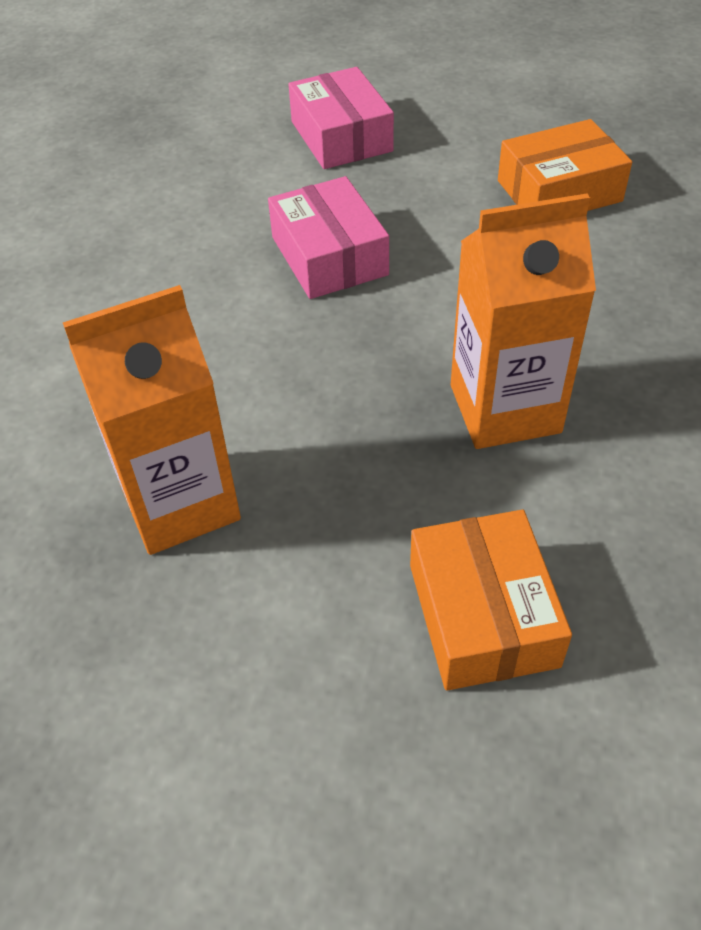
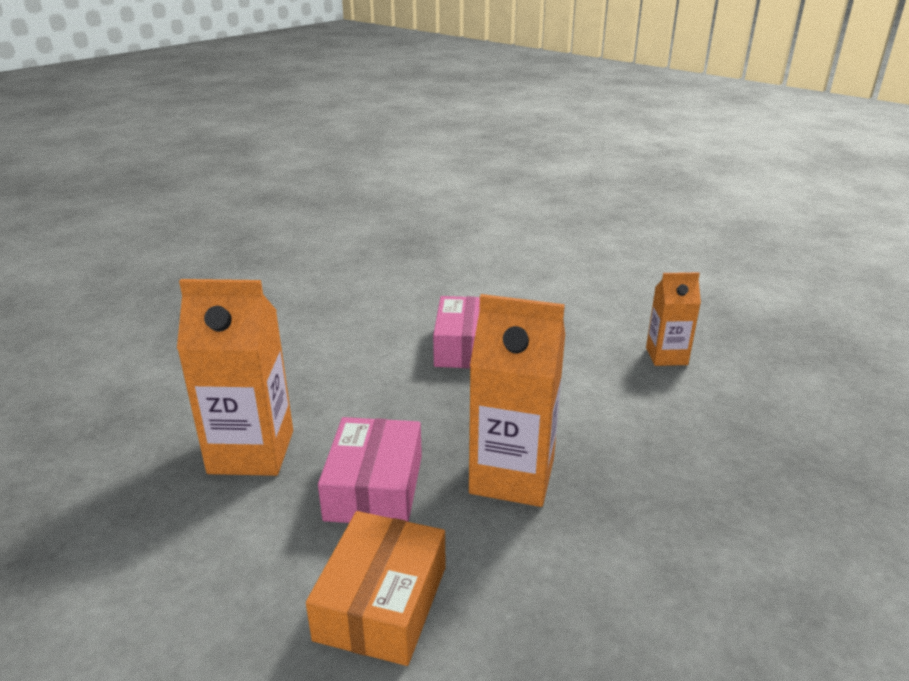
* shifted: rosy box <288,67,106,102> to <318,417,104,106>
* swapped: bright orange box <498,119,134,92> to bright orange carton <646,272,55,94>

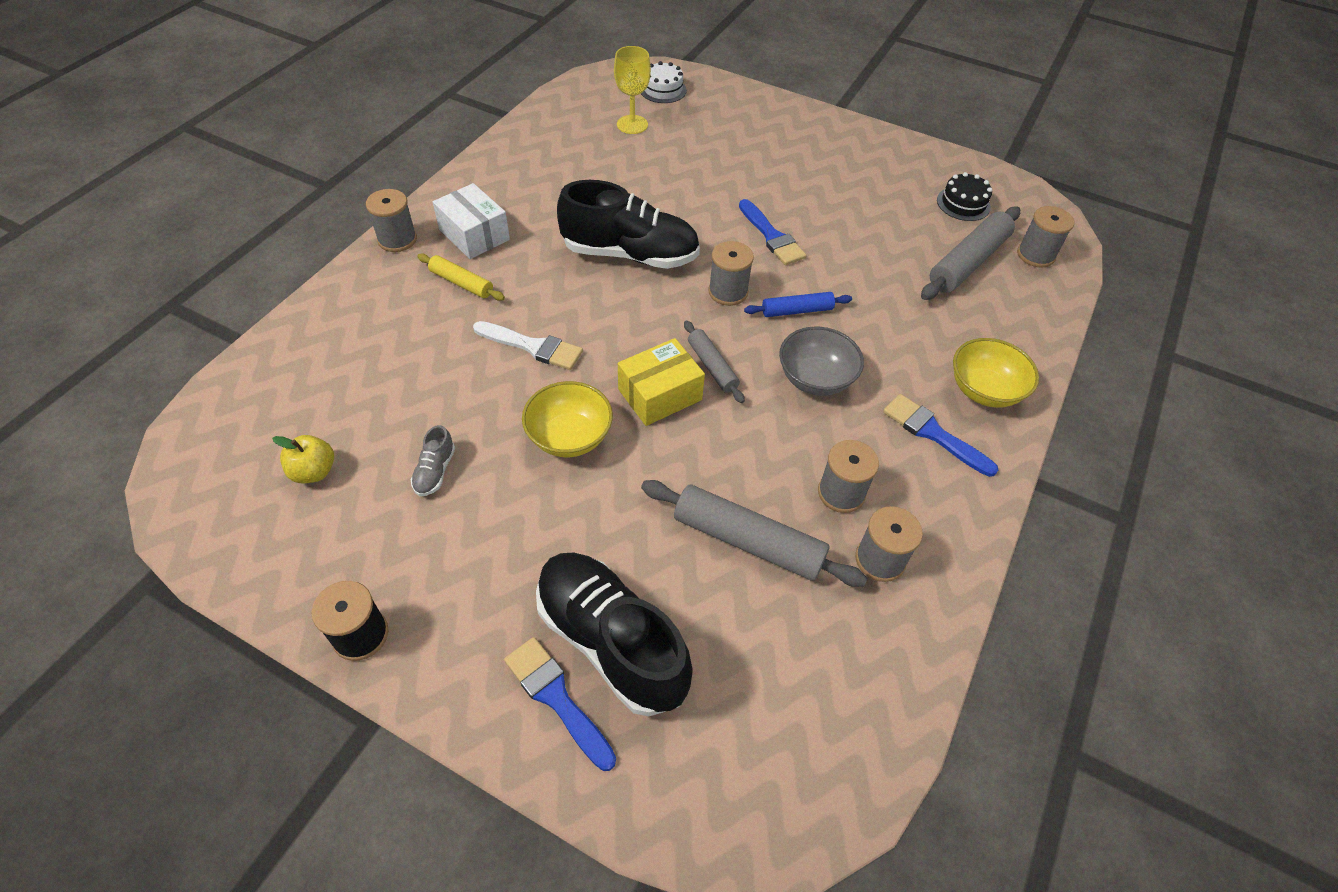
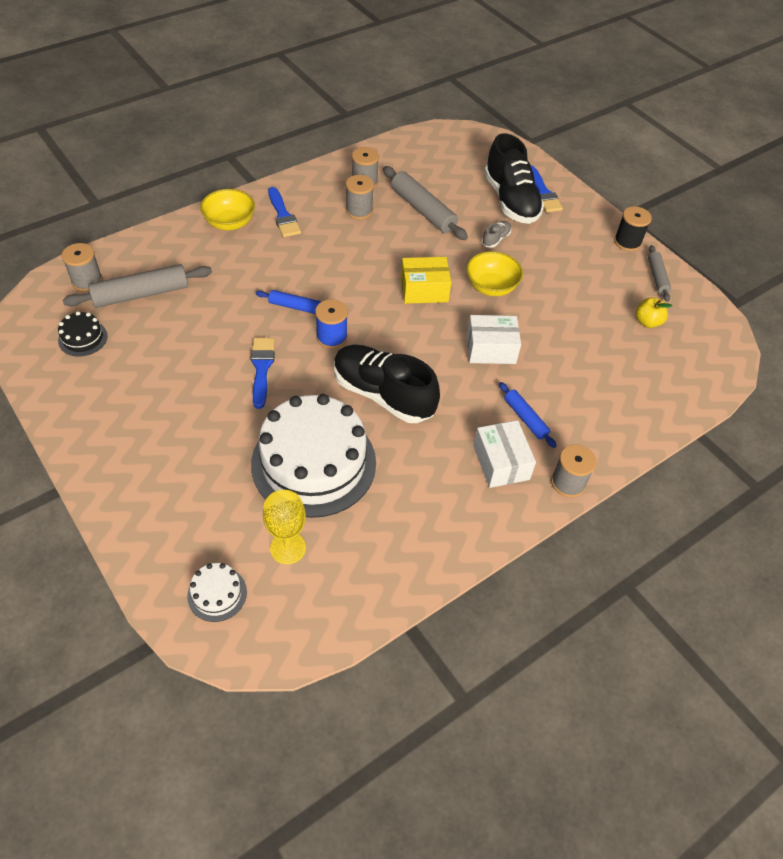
* shifted: ash-grey shoe <411,425,44,71> to <482,221,29,27>
* repainted: golden dough roller <417,254,88,47> to cobalt dough roller <499,382,57,66>
* swapped: snow-white paint brush <473,321,110,49> to snow-white box <467,315,54,49>
* shifted: ash-grey dough roller <684,320,61,83> to <648,245,23,57>
* repainted: ash-grey reel of thread <708,241,46,65> to cobalt reel of thread <315,299,33,50>
* gone: ash-grey serving bowl <779,327,85,69>
* new: snow-white cake <251,394,125,124>

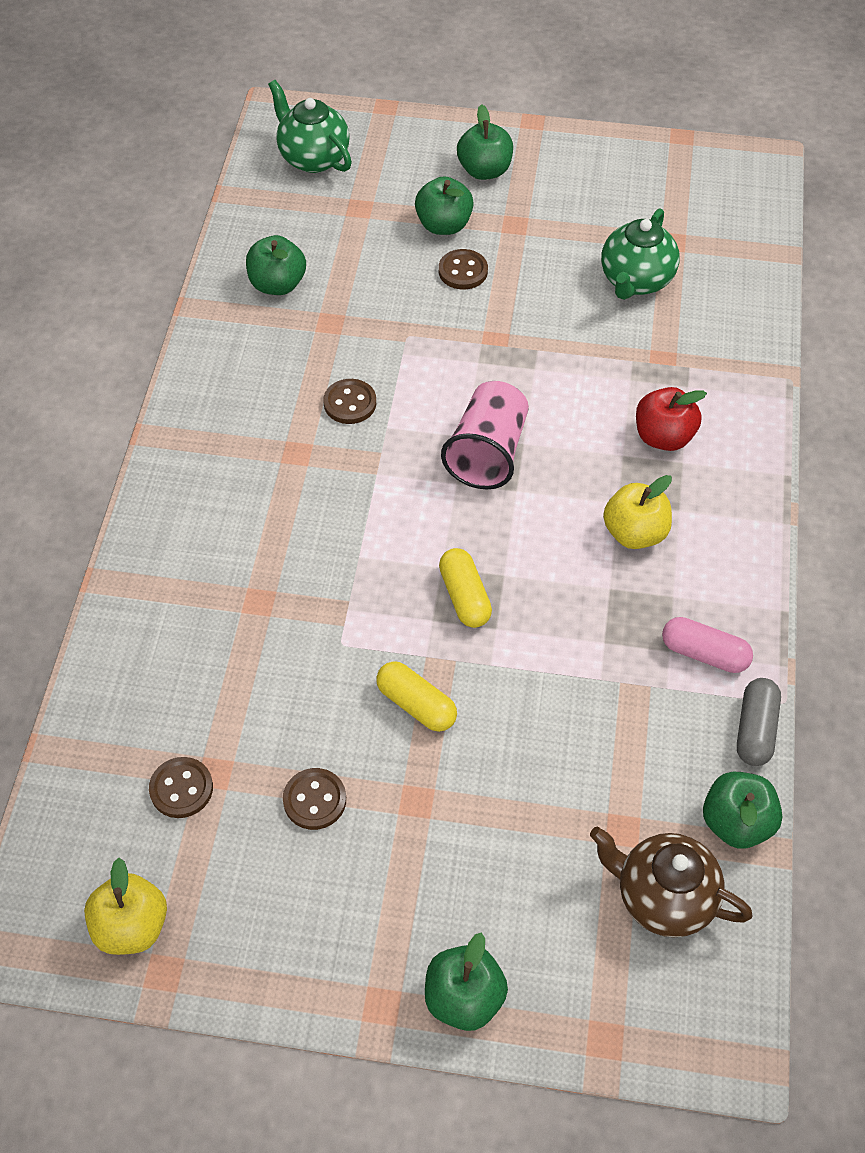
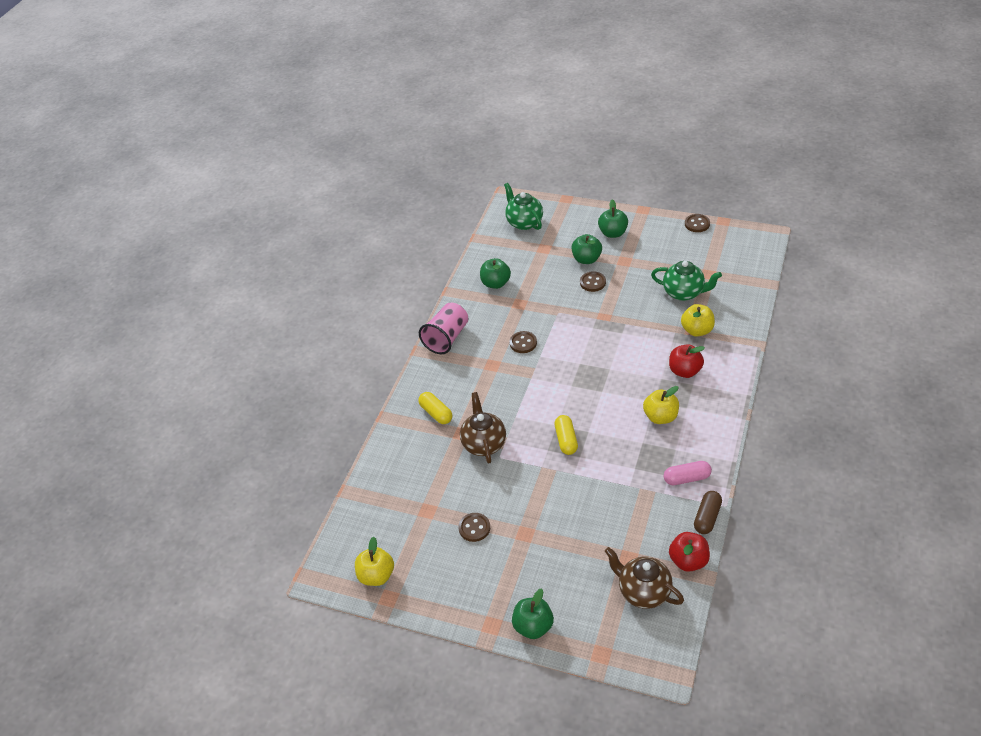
* shifted: brown shirt button <149,757,64,61> to <685,214,25,18>
* shifted: golden pill <376,661,81,71> to <418,392,34,32>
* shifted: rosy cup <441,381,88,108> to <419,302,49,52>
* rotated: green tea pot <601,208,79,92> = <651,261,71,40> 105 degrees counterclockwise
* rotated: rosy pill <662,617,91,56> = <664,461,48,24> 45 degrees counterclockwise
* repainted: green apple fruit <703,772,79,76> to red apple fruit <669,532,41,40>
* repainted: ash-grey pill <737,678,44,88> to brown pill <694,491,28,43>
* new: brown tea pot <460,392,46,71>
* new: golden apple fruit <681,304,34,33>

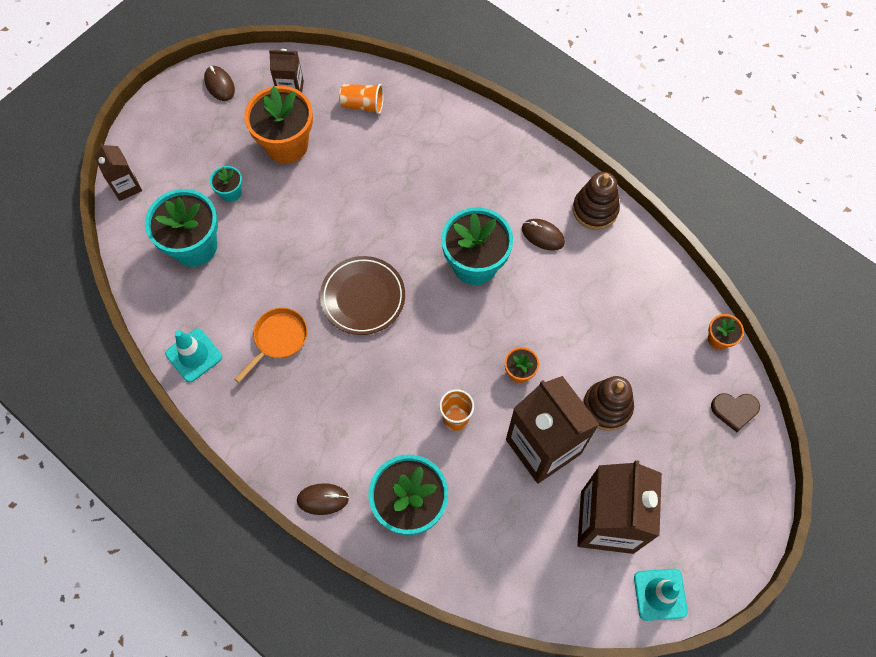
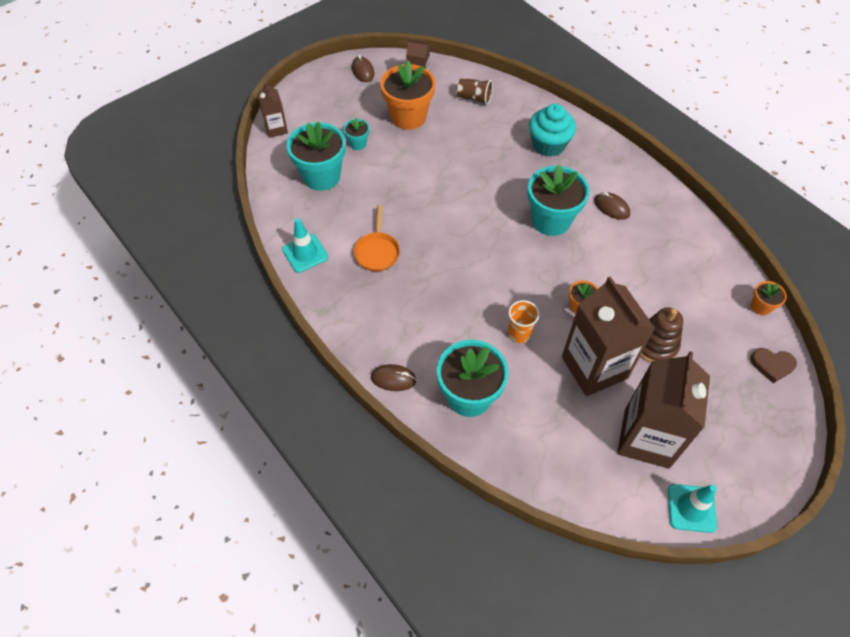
* rotated: bright orange pan <234,308,73,75> = <354,205,46,66> 135 degrees clockwise
* gone: brown plate <320,256,85,79>
* repainted: bright orange cup <339,84,45,30> to brown cup <456,78,37,27>
* gone: brown ring stacker <573,172,47,58>
* new: turquoise muffin <529,104,47,53>

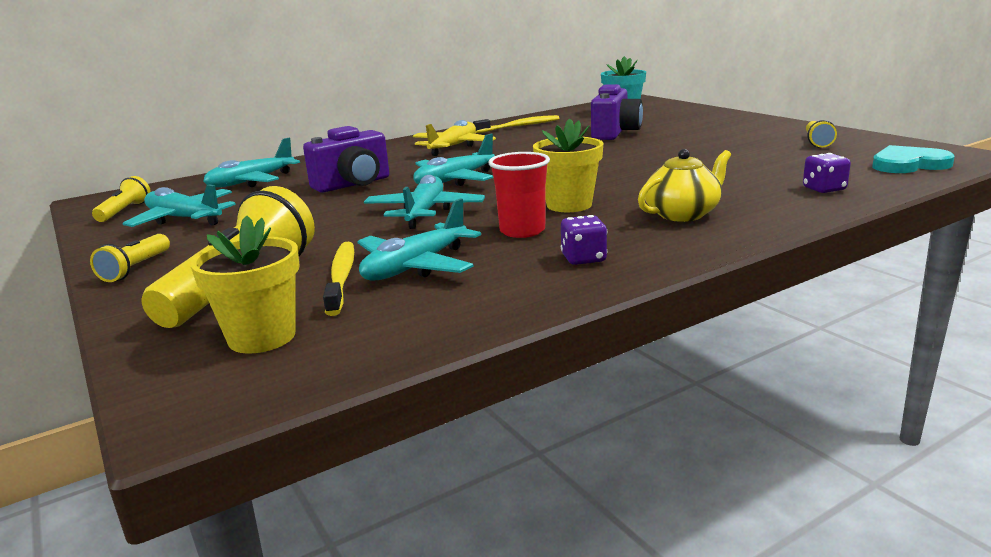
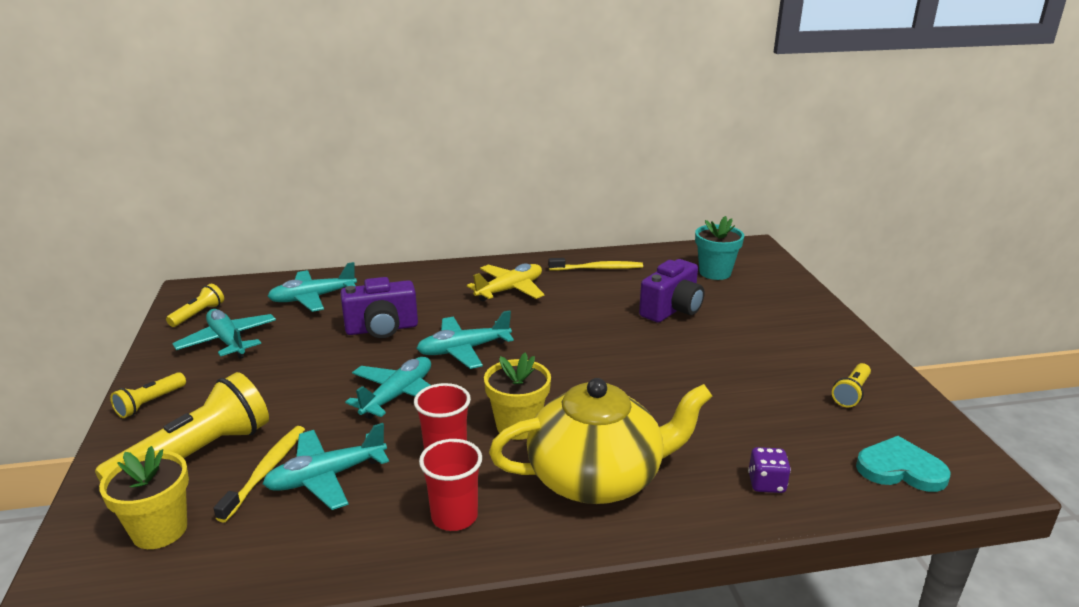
* swapped: royal purple dice <561,215,46,50> to red cup <419,439,63,92>
* scaled: golden tea pot <638,149,93,73> = <489,378,224,126> x1.81

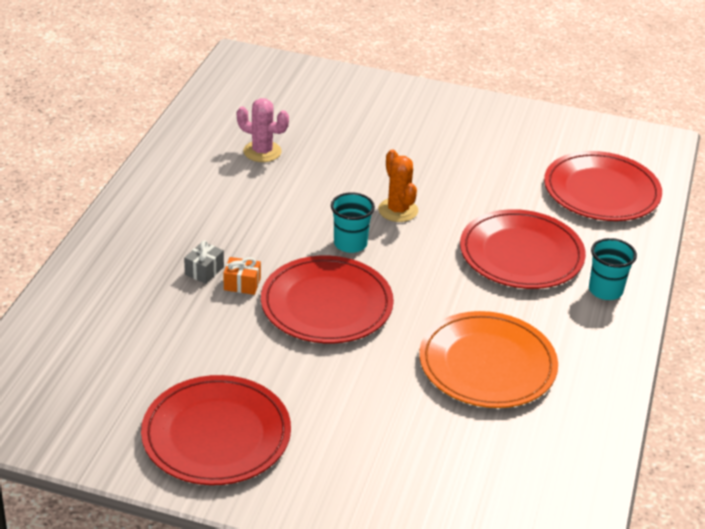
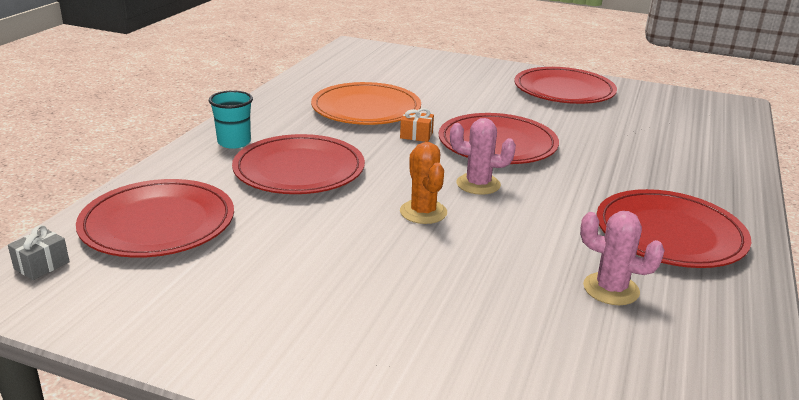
* shifted: ash-grey gift <184,240,40,44> to <8,225,62,55>
* shifted: bright orange gift <223,257,38,38> to <400,108,34,34>
* swapped: turquoise cup <331,192,44,61> to rosy prickly plant <450,118,66,77>
* new: red plate <596,189,155,79>

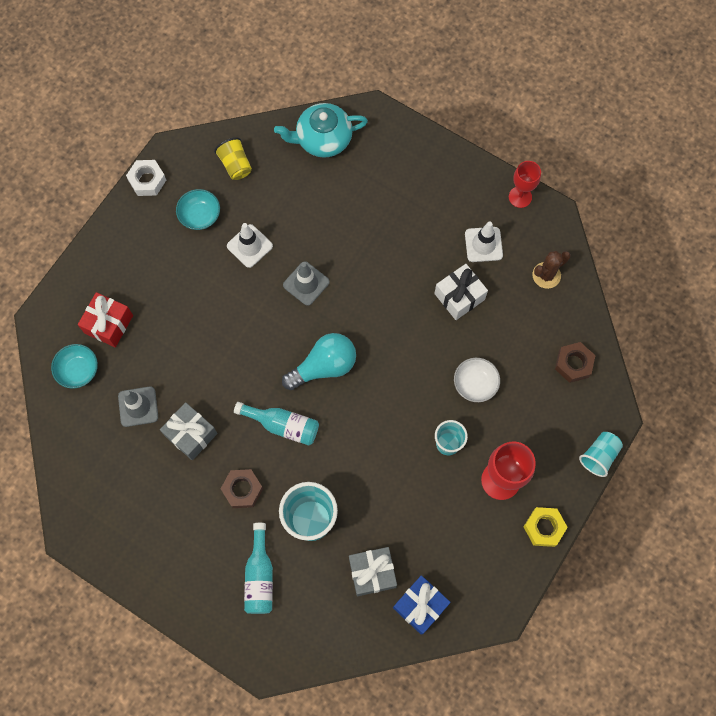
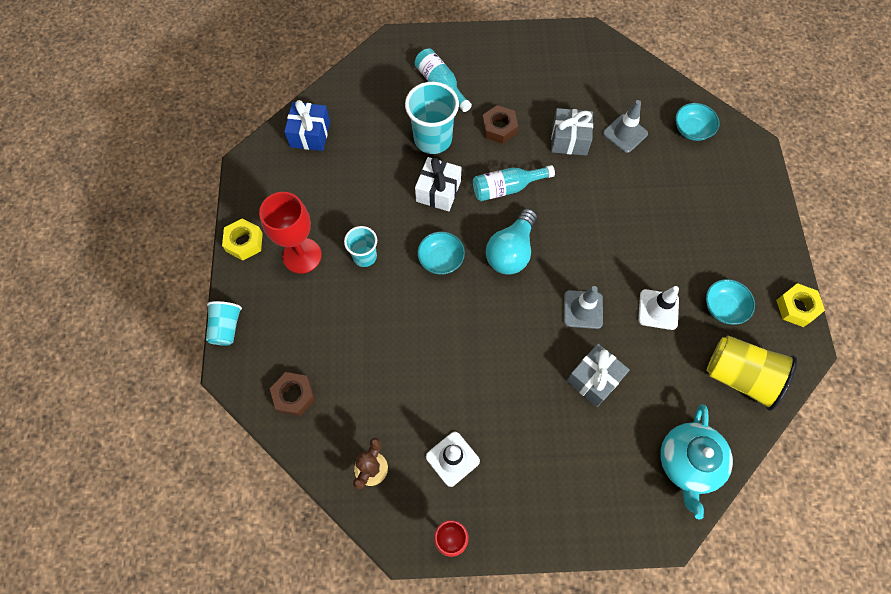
* gone: red gift <78,292,55,55>
* repainted: snow-white nut <126,160,40,36> to golden nut <776,283,49,44>
* scaled: golden cup <214,137,38,43> = <707,335,91,76> x1.70
* rotated: turquoise tea pot <274,103,94,55> = <660,404,73,115> 150 degrees clockwise
* shifted: ash-grey gift <349,547,48,49> to <566,344,64,63>
* shifted: snow-white gift <434,264,54,56> to <415,157,46,54>
* gone: snow-white serving bowl <454,358,46,44>
* new: turquoise serving bowl <417,232,48,43>

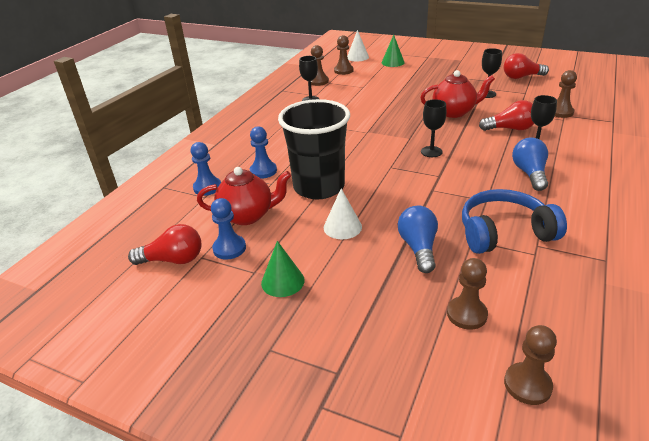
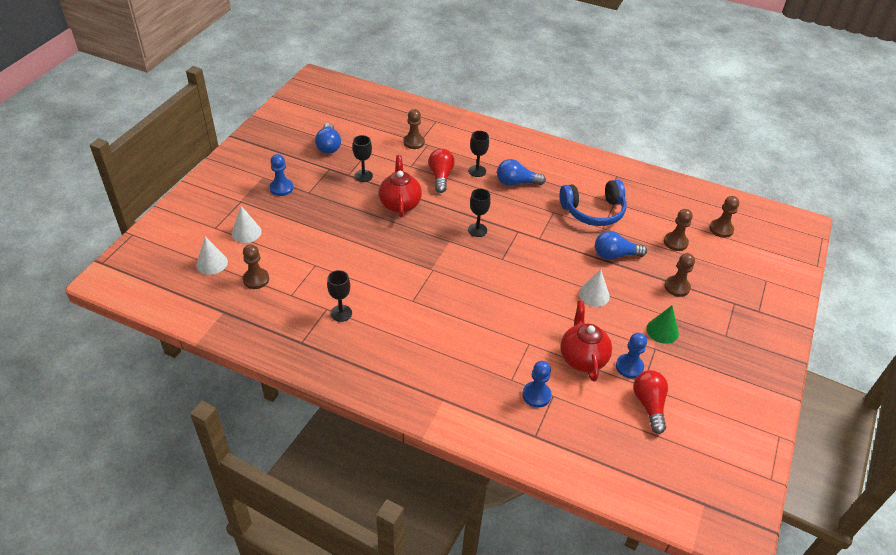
* shifted: cobalt pawn <250,126,27,52> to <270,154,23,42>
* gone: ebony cup <278,99,72,100>
* shifted: brown pawn <311,45,18,41> to <664,253,31,44>
* repainted: green cone <381,35,24,32> to snow-white cone <232,206,30,37>
* rotated: cobalt headset <462,189,105,65> = <560,180,67,46> 90 degrees counterclockwise
* repainted: red bulb <503,53,46,26> to cobalt bulb <315,123,26,31>

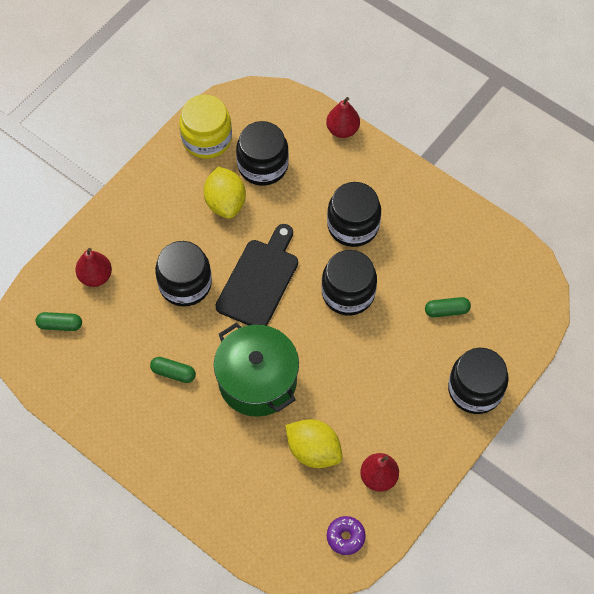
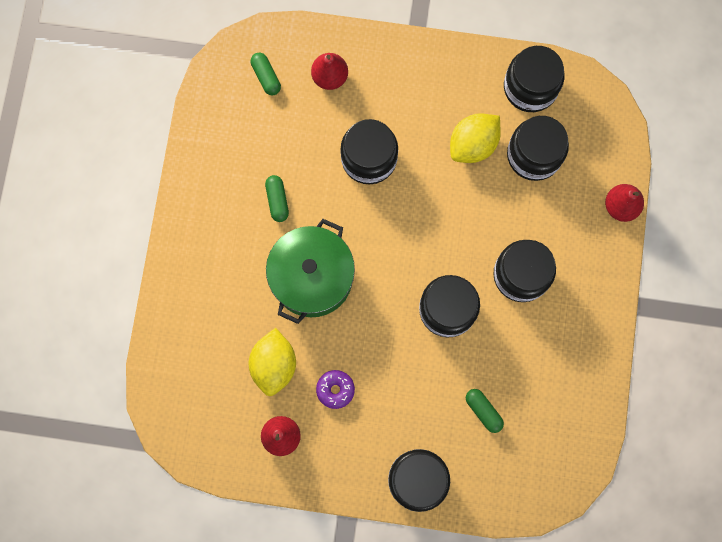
* repainted: golden preserve jar <179,95,53,64> to ebony preserve jar <504,46,60,66>
* gone: ebony chopping board <215,224,83,102>
* shifted: royal purple glazed donut <327,516,39,39> to <316,370,39,39>

